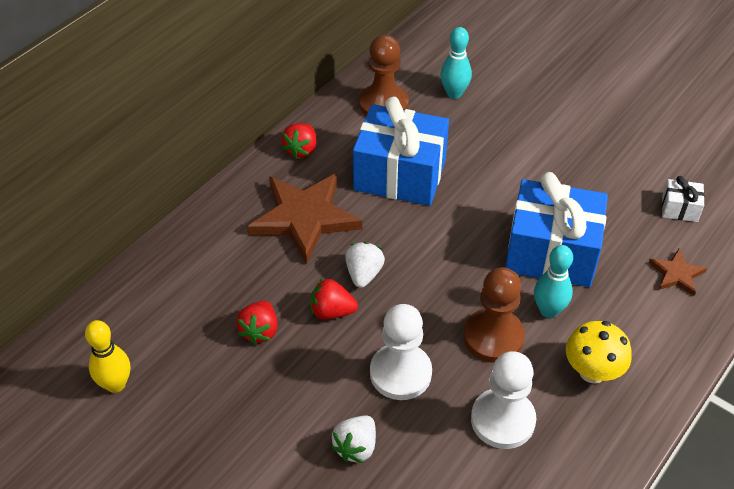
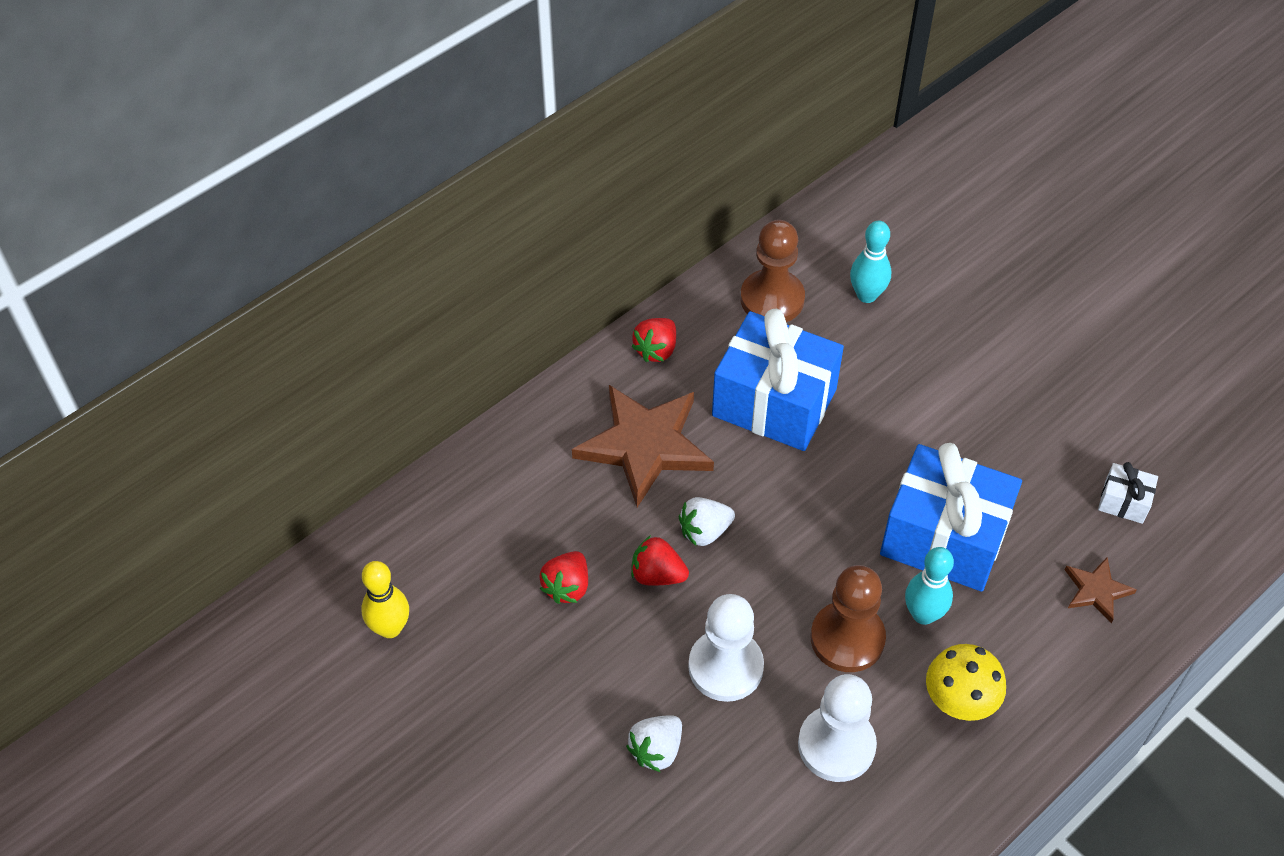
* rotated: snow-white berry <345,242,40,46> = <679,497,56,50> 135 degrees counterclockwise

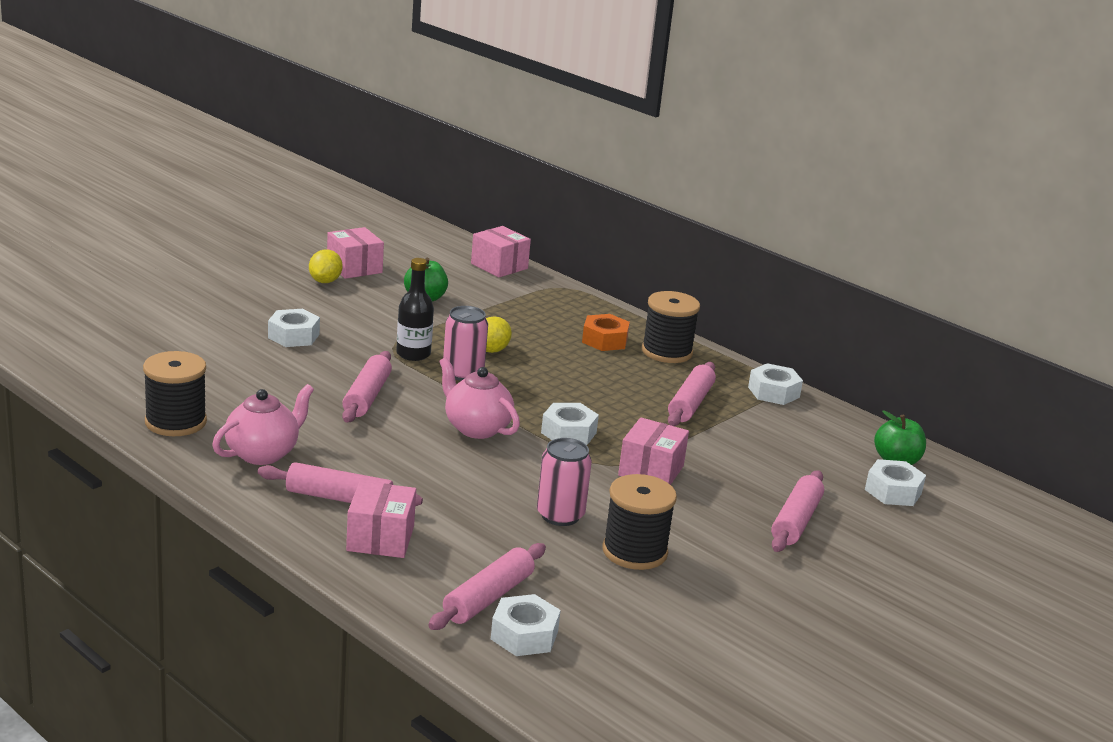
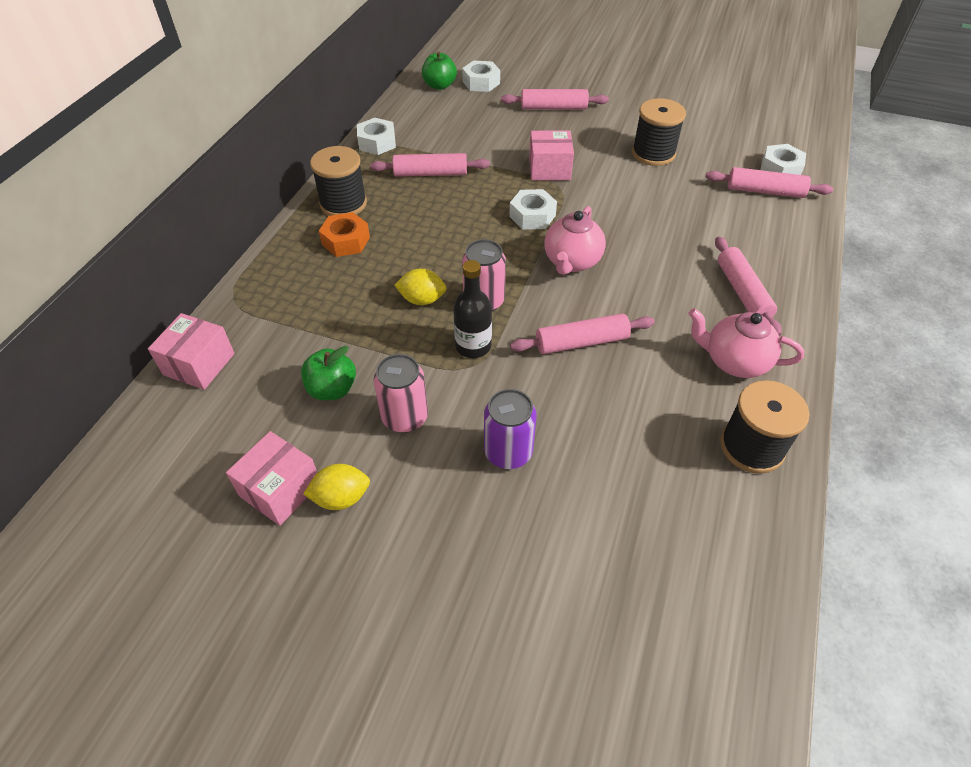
* swapped: snow-white nut <268,309,52,38> to royal purple soda can <484,389,53,80>
* gone: rosy box <346,481,70,77>
* shifted: rosy soda can <537,438,55,88> to <374,354,54,79>

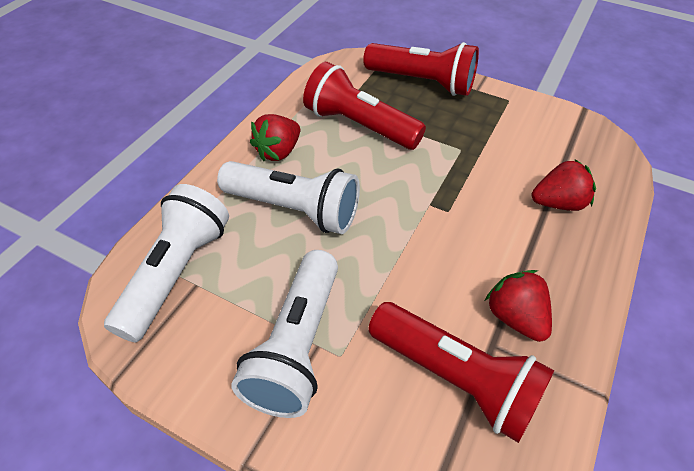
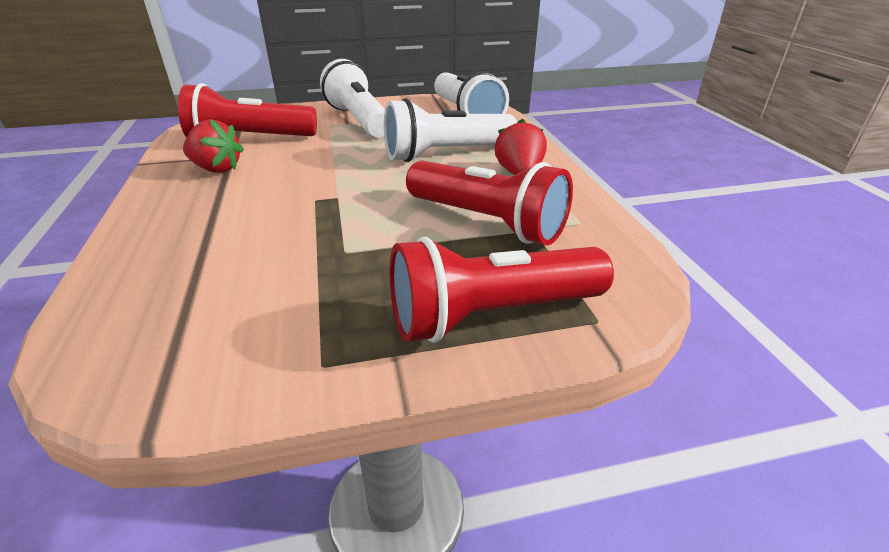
* rotated: red flashlight <303,62,123,88> = <406,161,167,84> 45 degrees clockwise
* gone: red berry <532,159,64,52>

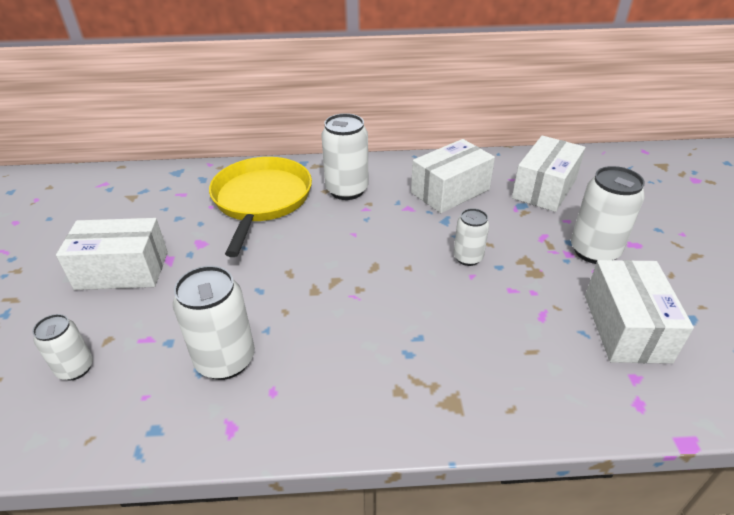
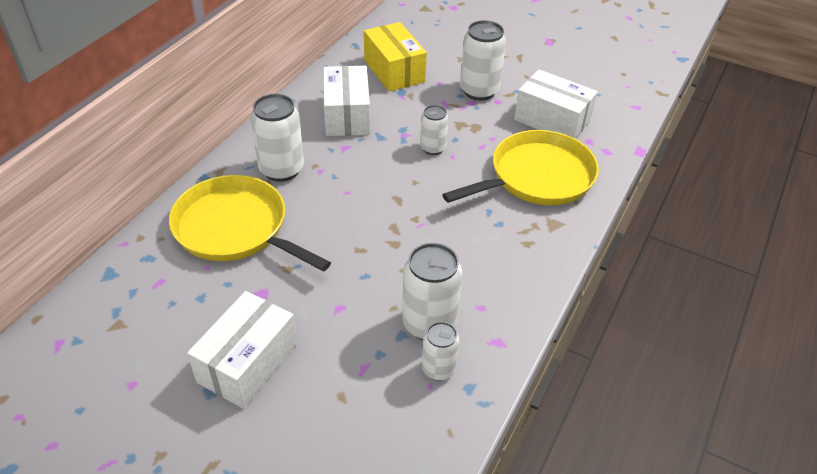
* shifted: snow-white soda can <32,314,61,67> to <422,322,37,59>
* repainted: snow-white box <512,135,73,77> to golden box <364,22,63,70>
* new: golden pan <442,130,157,75>

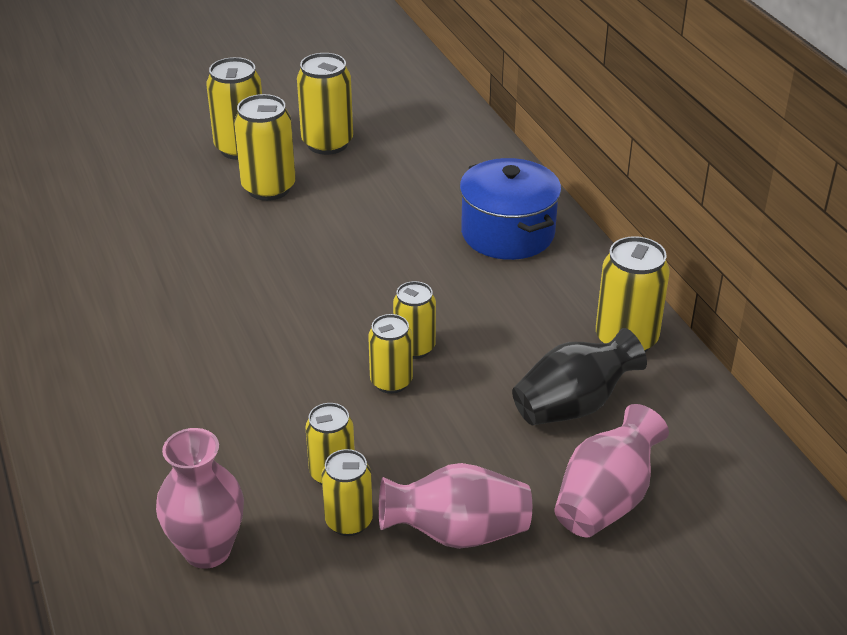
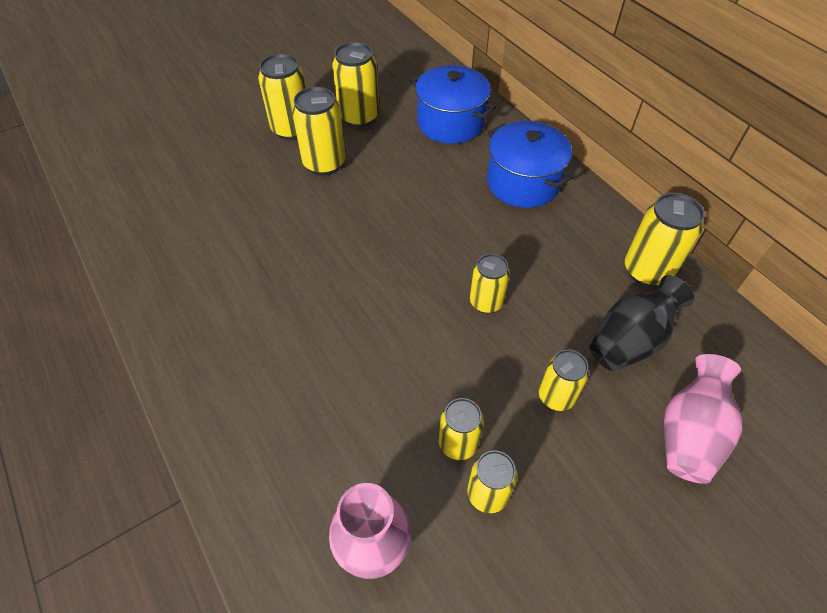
* shifted: golden soda can <368,314,45,80> to <539,349,50,62>
* gone: rosy tall vase <379,463,153,86>
* new: cobalt stockpot <411,65,85,79>

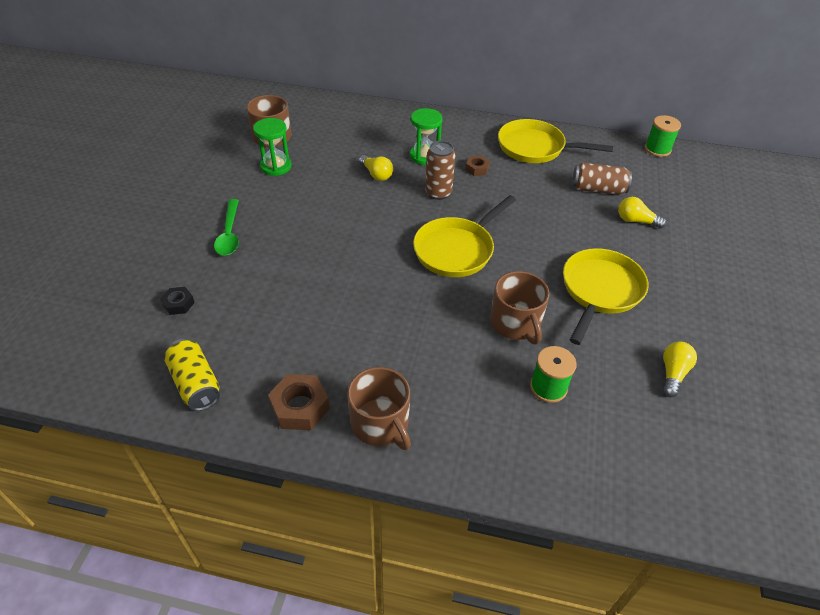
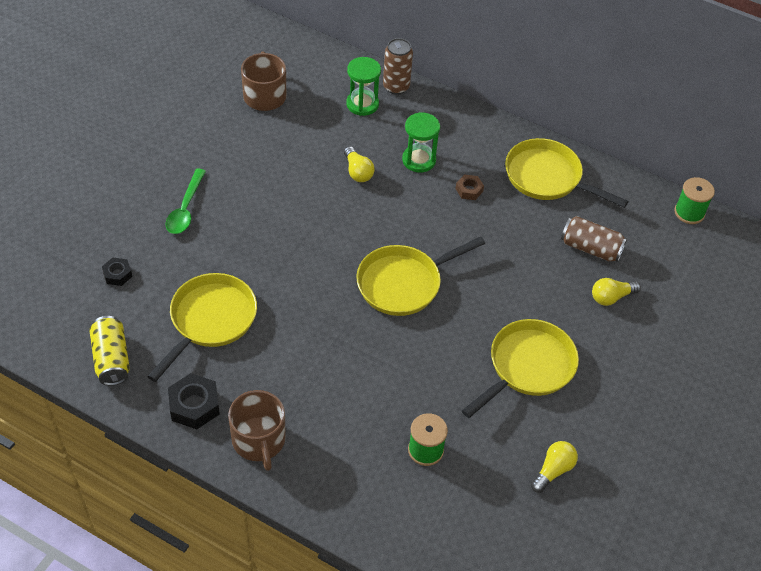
* shifted: green sandglass <253,118,39,58> to <346,57,35,59>
* repainted: brown nut <268,374,62,56> to ebony nut <168,373,52,56>
* shifted: brown soda can <425,141,31,59> to <383,38,30,57>
* gone: brown coffee mug <490,271,60,74>
* rotated: golden bulb <618,197,49,32> = <592,278,49,28> 60 degrees counterclockwise
* new: golden pan <147,273,110,109>

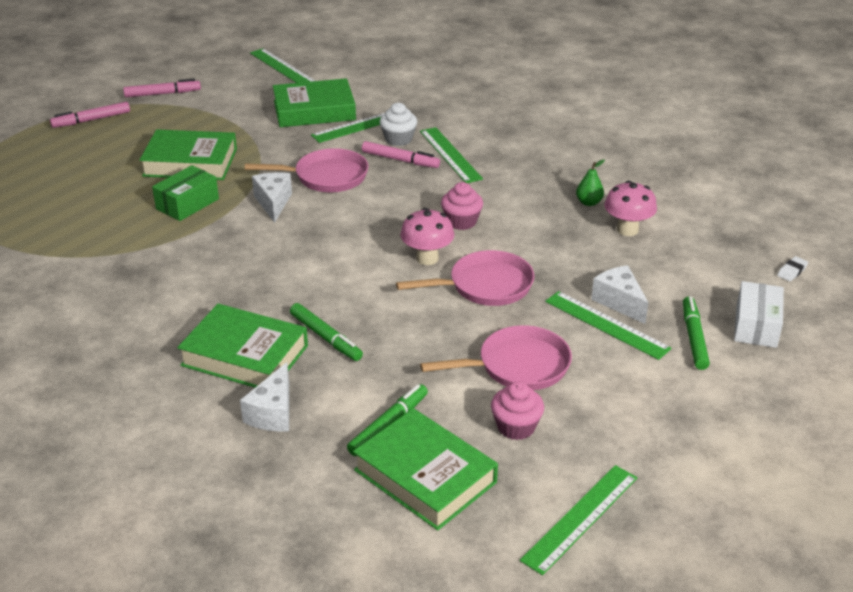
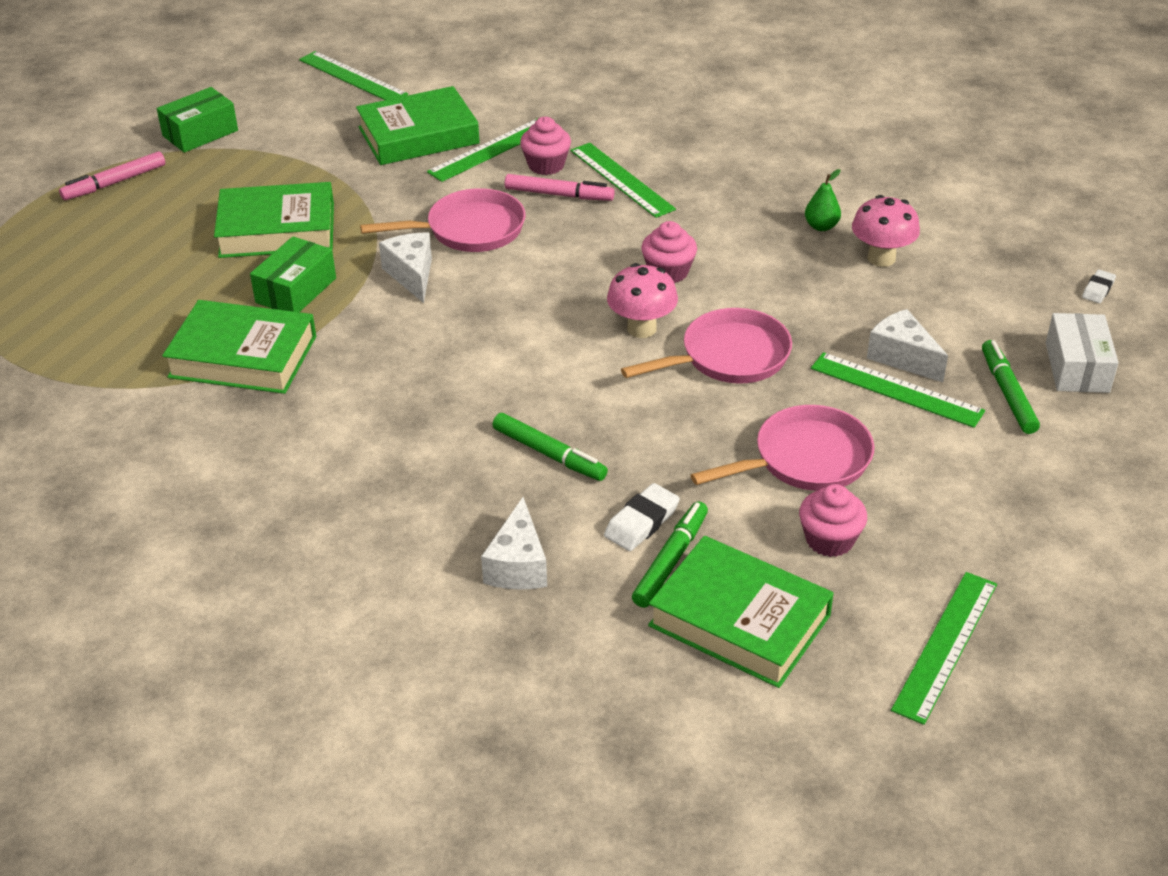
* swapped: rosy marker <123,79,78,18> to green box <157,87,81,66>
* shifted: green hardback <177,304,131,84> to <162,300,154,94>
* repainted: snow-white muffin <380,103,37,43> to rosy muffin <520,117,51,58>
* new: snow-white gum eraser <604,483,76,68>

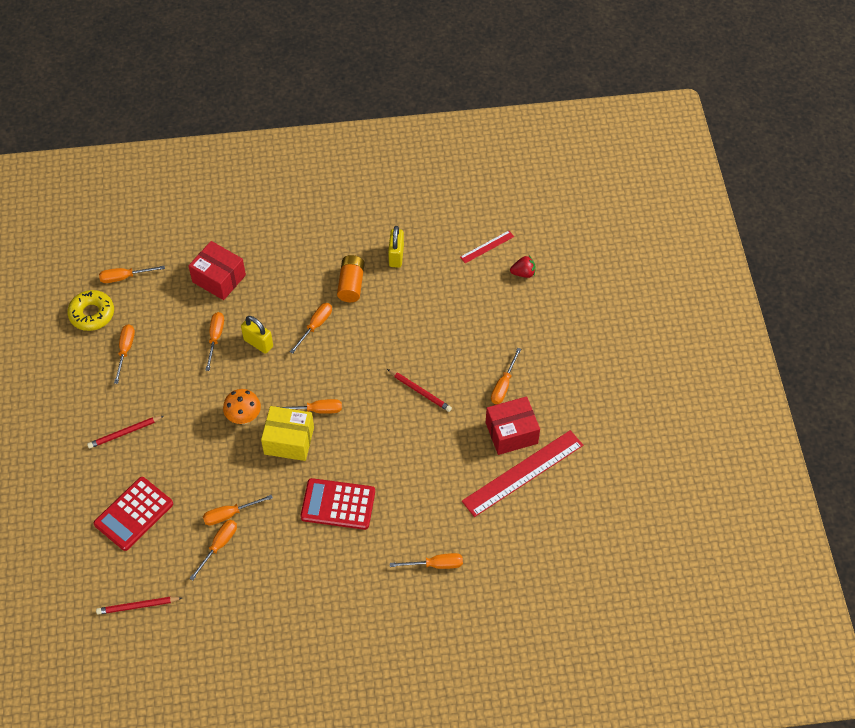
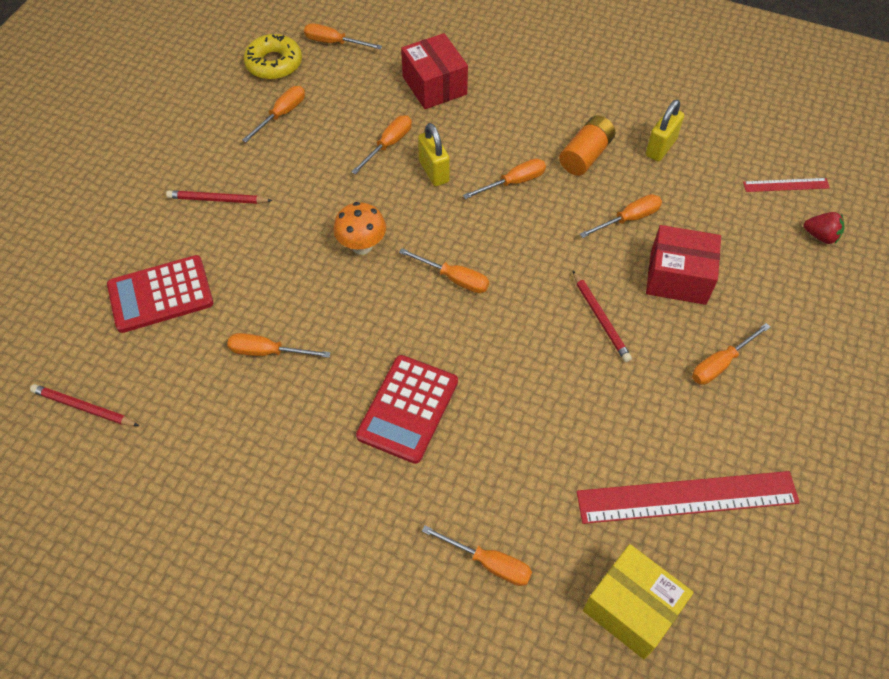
* shifted: bright orange screwdriver <189,520,48,60> to <580,194,82,44>
* shifted: golden box <261,406,53,55> to <583,544,111,115>
* rotated: red calculator <300,478,75,52> = <356,355,102,109> 105 degrees counterclockwise
* shifted: red box <486,396,54,59> to <646,225,75,80>

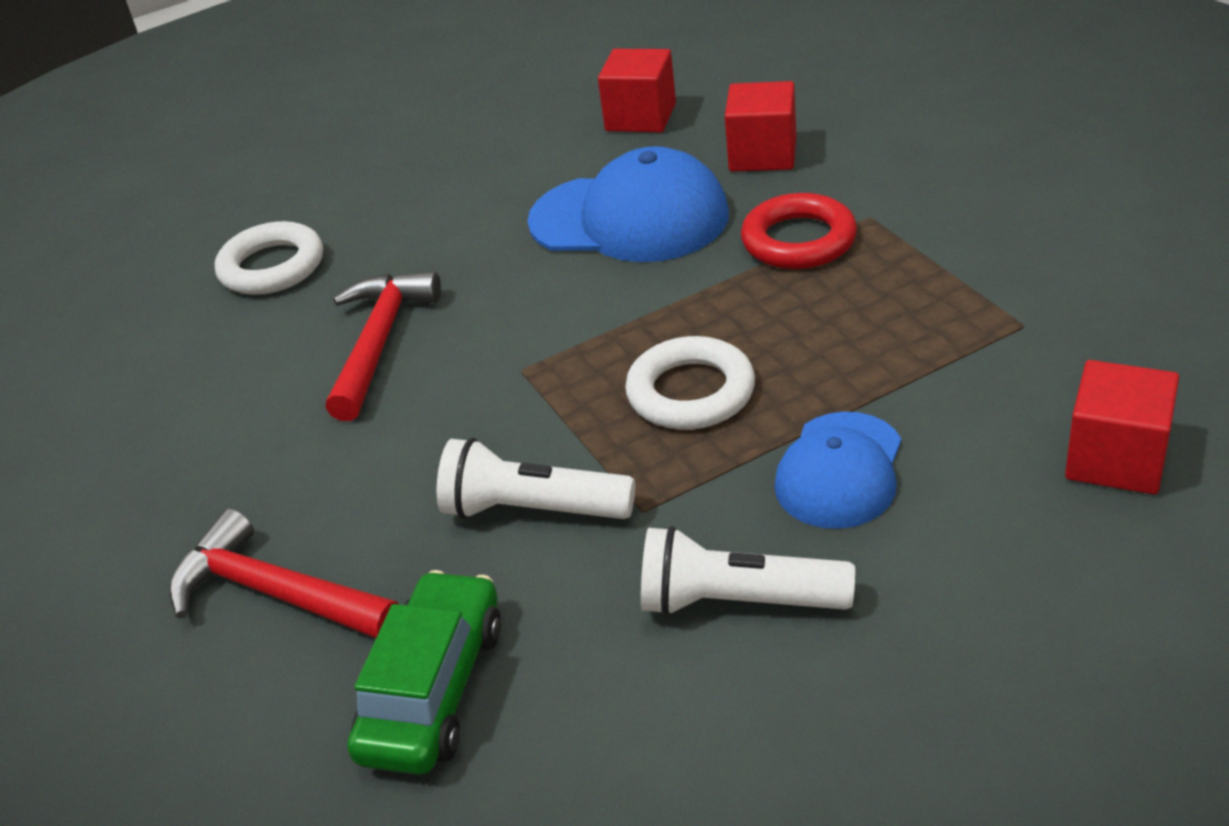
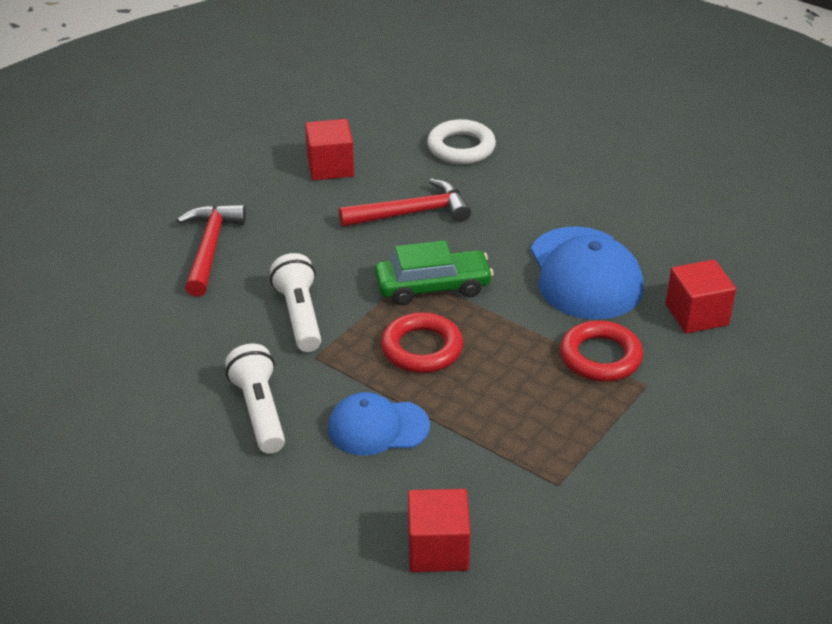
* shifted: green automobile <347,570,154,205> to <375,240,119,65>
* shifted: red block <598,49,78,83> to <305,119,49,61>
* repainted: snow-white ring <625,336,130,94> to red ring <381,312,82,61>

